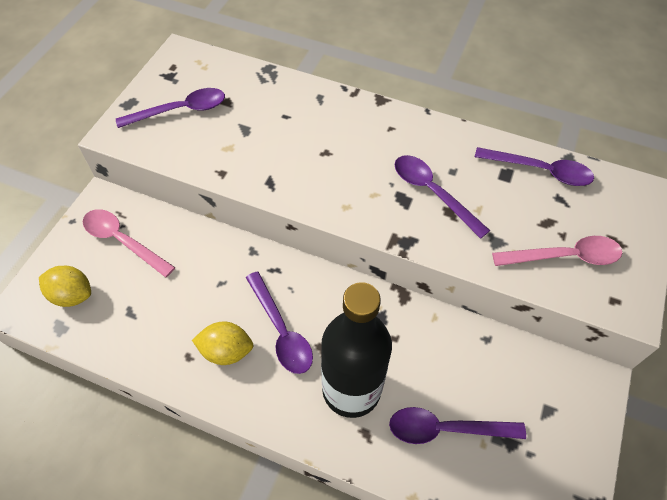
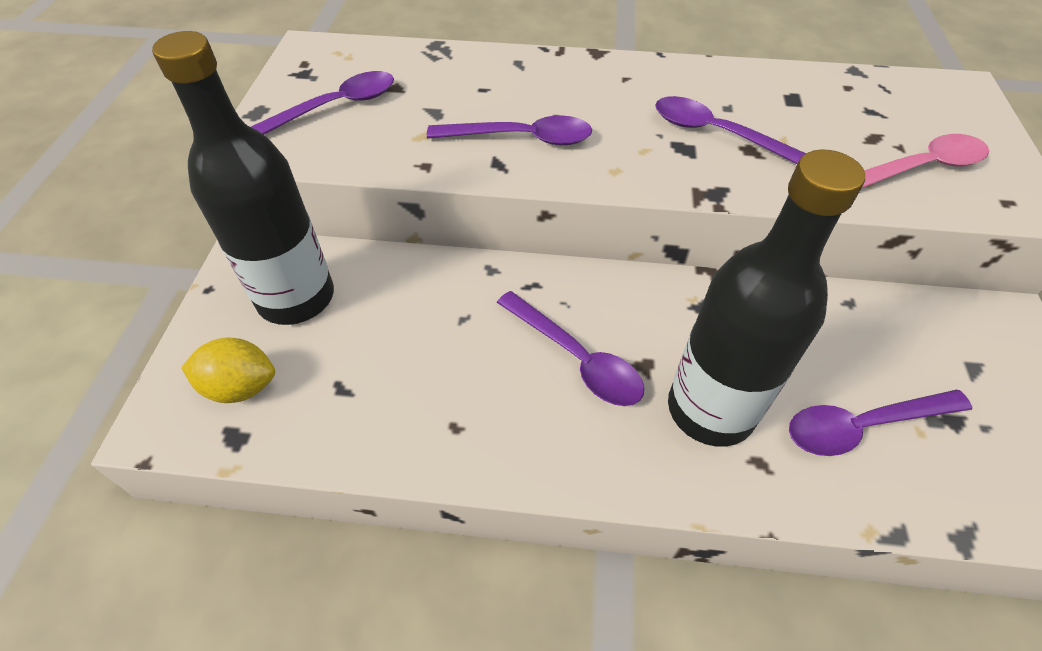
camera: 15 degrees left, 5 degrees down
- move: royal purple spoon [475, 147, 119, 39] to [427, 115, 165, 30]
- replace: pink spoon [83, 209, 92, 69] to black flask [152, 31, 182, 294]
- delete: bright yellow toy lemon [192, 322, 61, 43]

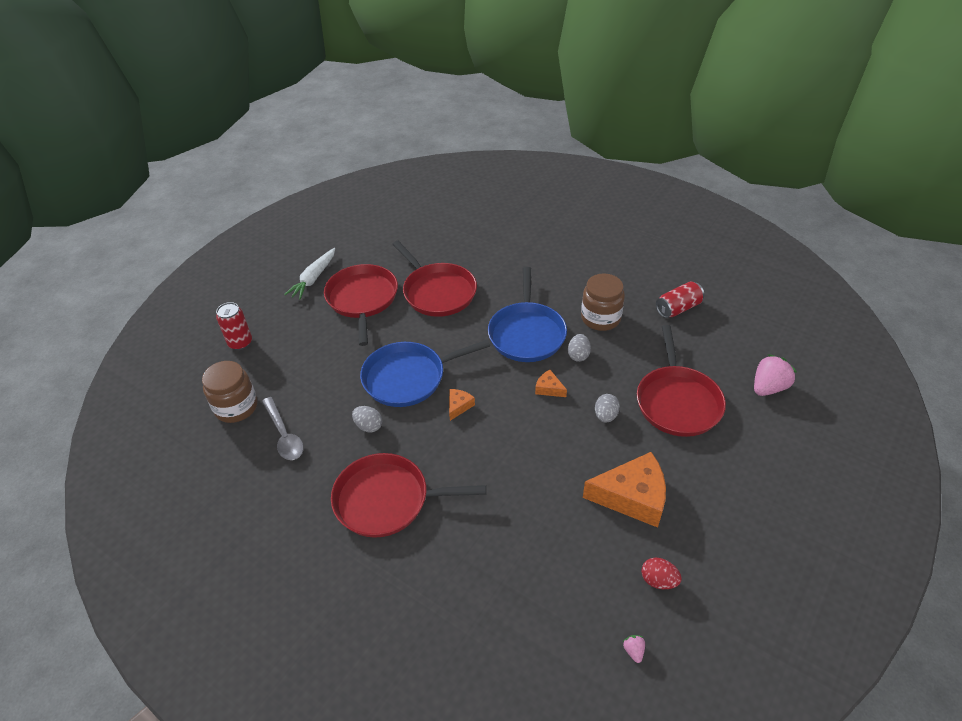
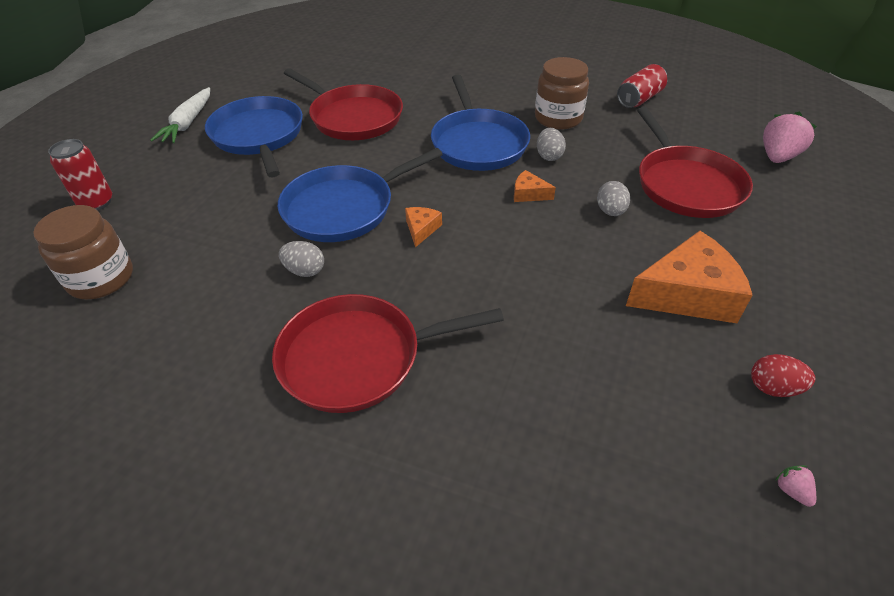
camera: 15 degrees left, 0 degrees up
- recolor: crimson skillet [324, 264, 74, 82] to royal blue skillet [205, 96, 98, 82]
- delete: grey spoon [262, 397, 42, 63]

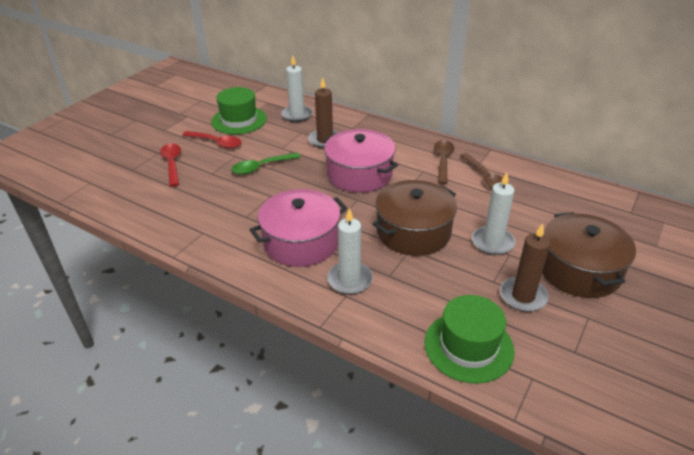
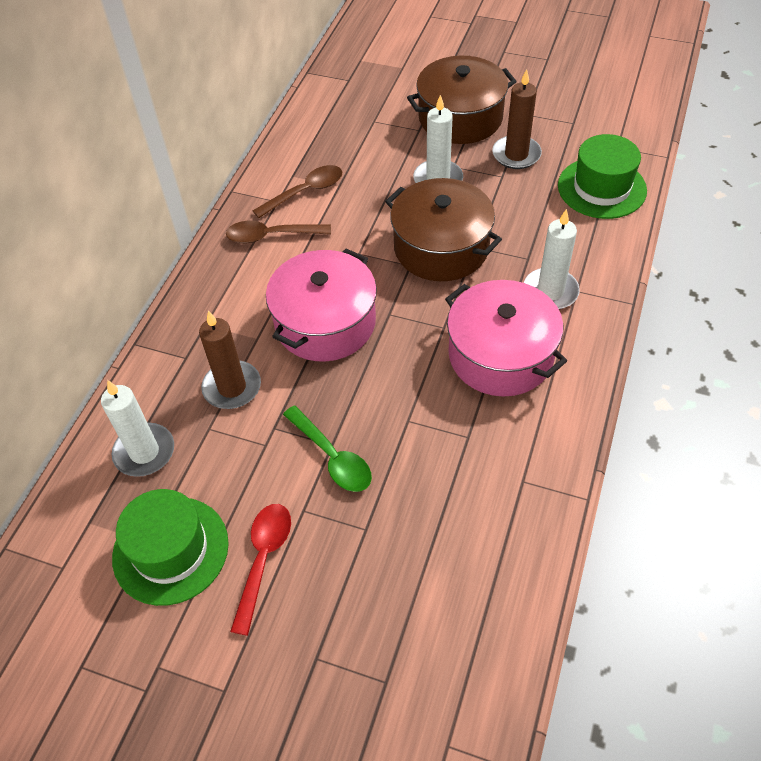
camera: 100 degrees left, 15 degrees up
- delete: crimson spoon [160, 143, 21, 44]

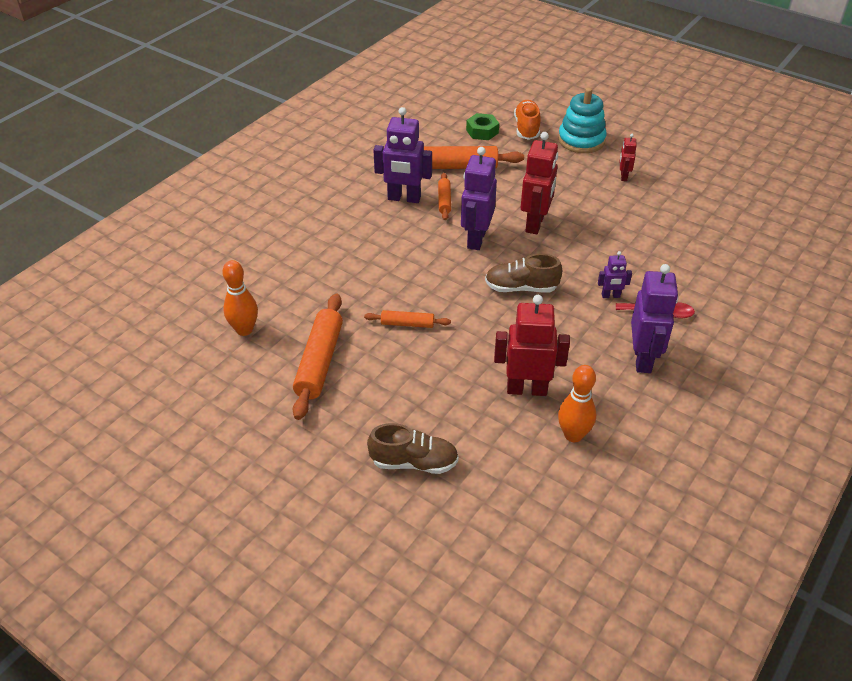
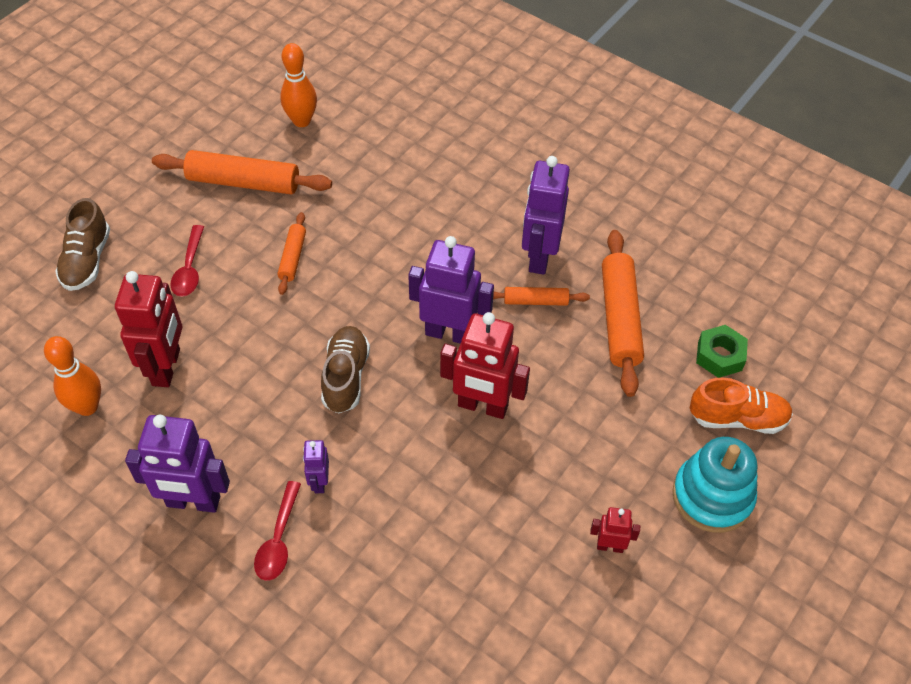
camera: 90 degrees right, 10 degrees up
- insert: crimson spoon [170, 225, 34, 72]

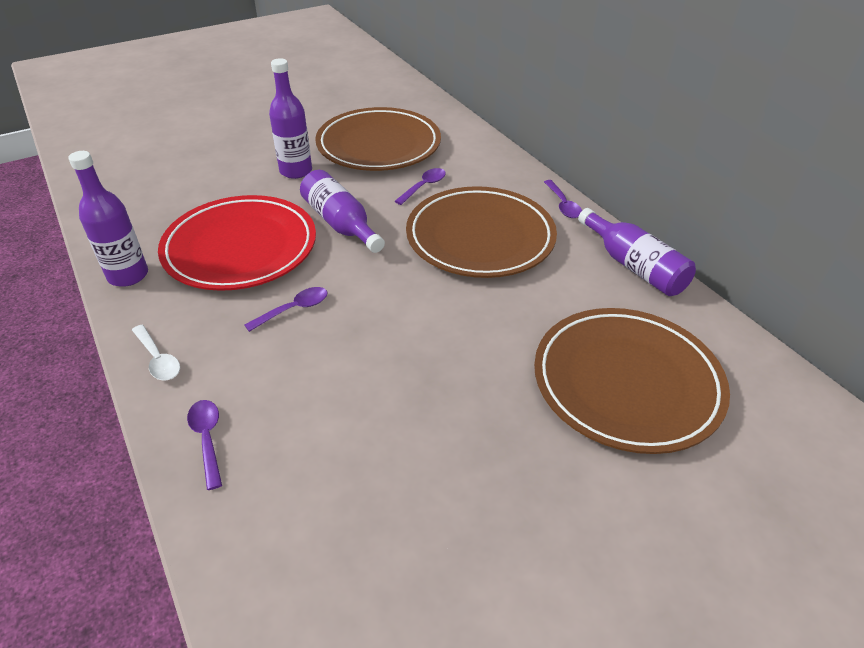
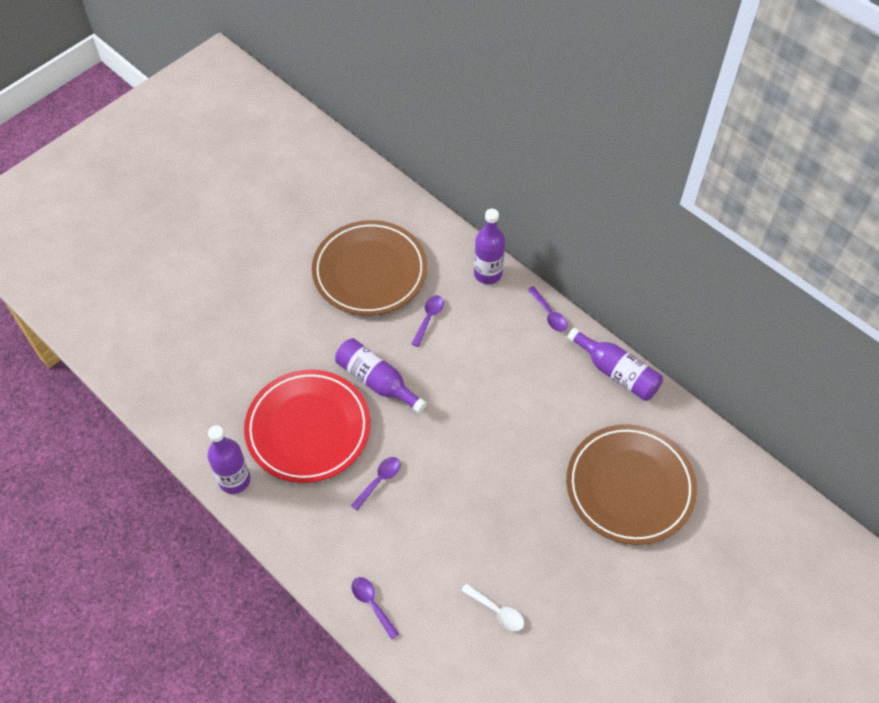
camera: 15 degrees left, 15 degrees up
- move: royal purple flask [269, 58, 43, 121] to [474, 209, 31, 75]
- delete: dark brown dinner plate [406, 186, 151, 92]
- move: white spoon [132, 325, 48, 56] to [461, 583, 63, 48]

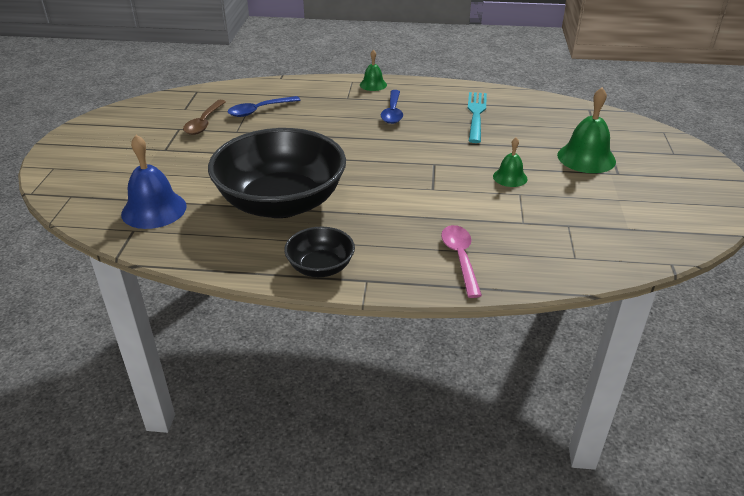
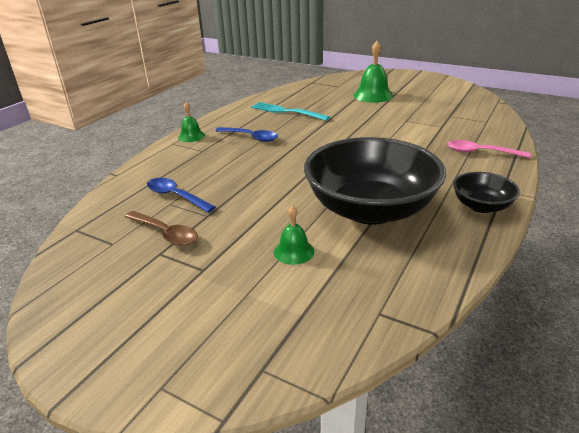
camera: 65 degrees left, 5 degrees down
- rotate: royal blue spoon [227, 96, 73, 21] = [147, 178, 69, 35] 135 degrees clockwise
- delete: royal blue hand bell [121, 135, 66, 94]
- move: leaf-green hand bell [493, 138, 34, 49] to [274, 205, 40, 60]

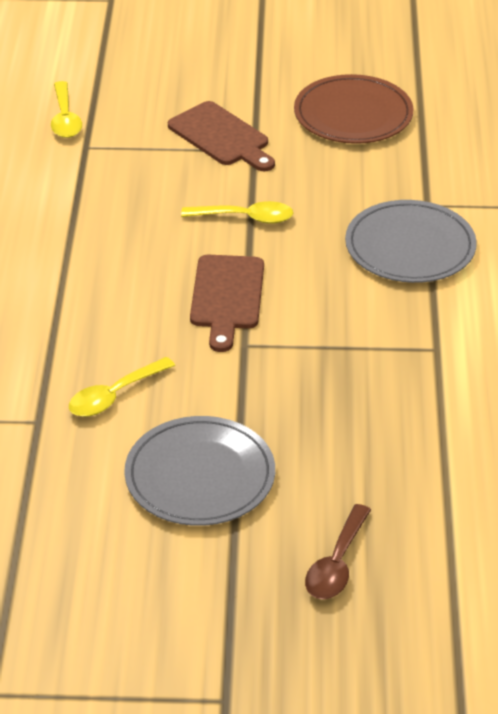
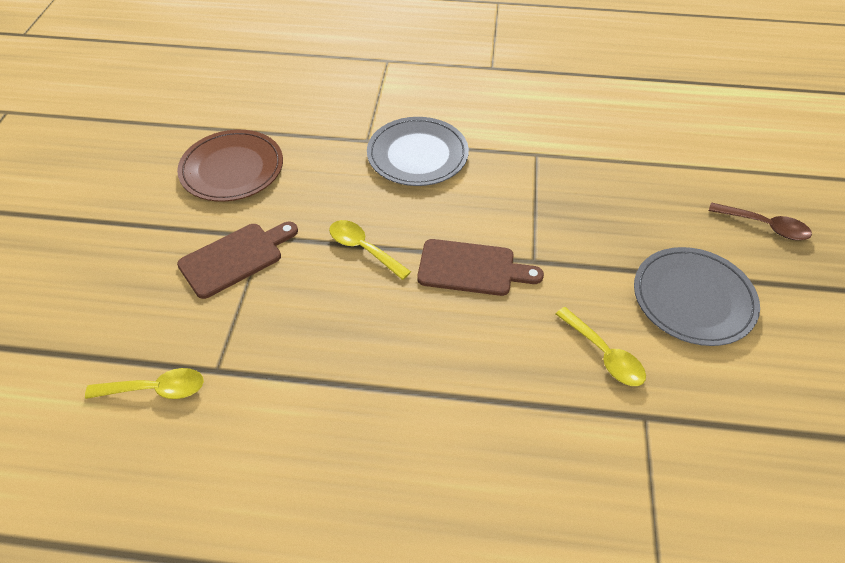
camera: 85 degrees left, 10 degrees up
- rotate: bright yellow spoon [181, 201, 112, 23] = [329, 220, 82, 60] 60 degrees counterclockwise

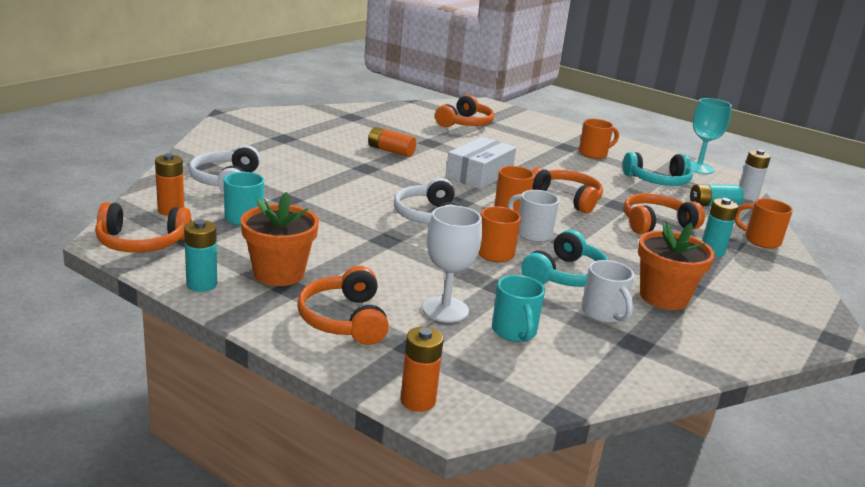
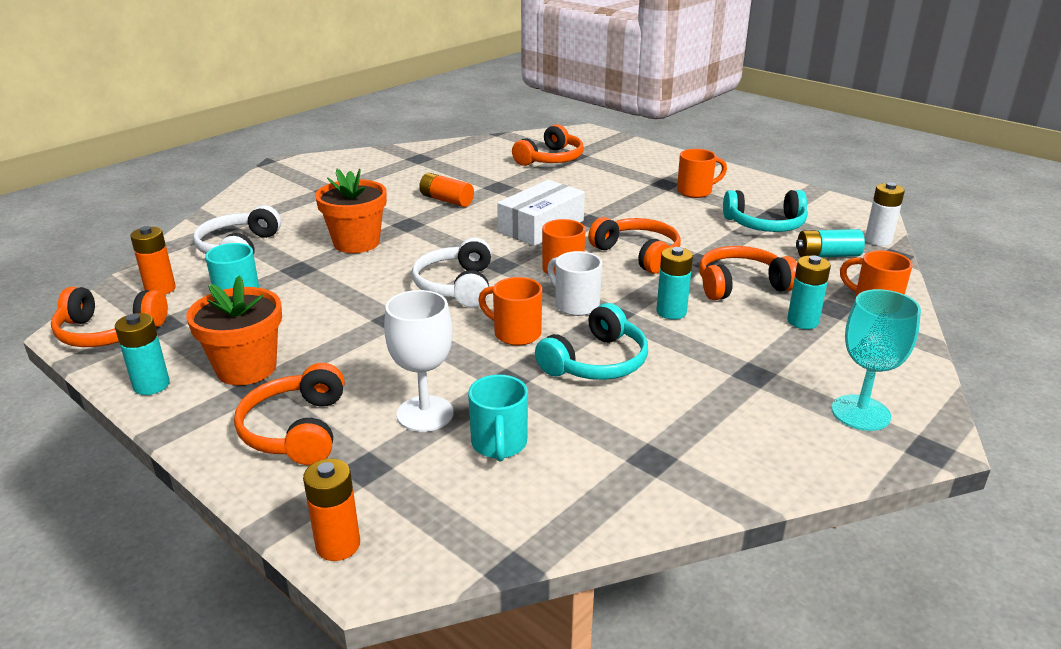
camera: 10 degrees right, 5 degrees up
- move: teal chalice [690, 98, 42, 76] to [832, 289, 89, 142]
- move: orange-coloured potted plant [638, 222, 77, 88] to [315, 169, 72, 84]
- delete: white coffee mug [581, 260, 53, 63]
- insert: teal power cell [656, 247, 37, 73]

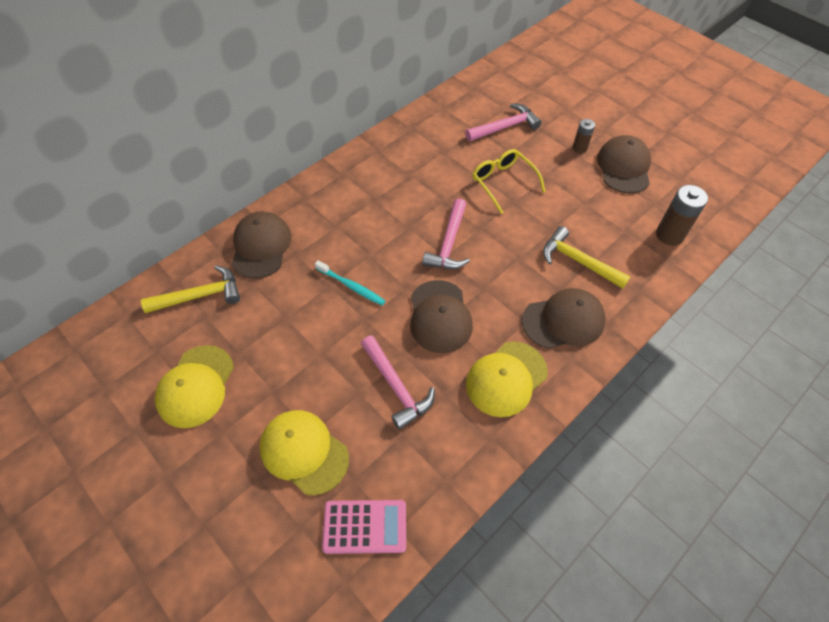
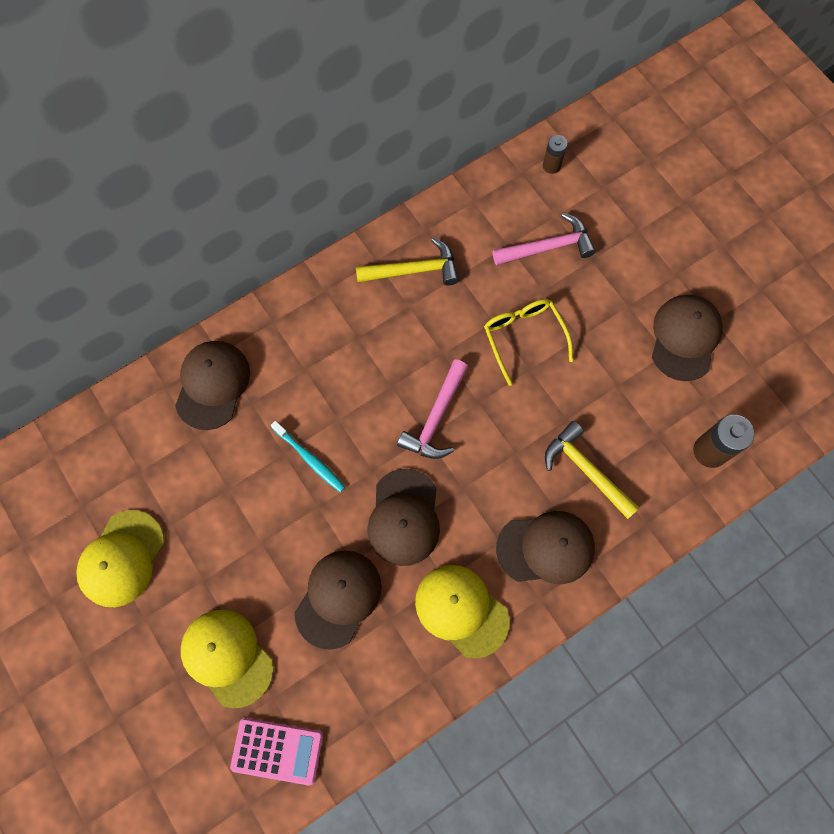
camera: 10 degrees right, 15 degrees up
- move: dark brown power cell [573, 119, 22, 34] to [543, 135, 24, 39]
- move: bright yellow carpenter's hammer [141, 265, 99, 48] to [356, 238, 103, 48]
- replace: pink carpenter's hammer [361, 335, 74, 95] to dark brown baseball cap [295, 551, 87, 99]
- rotate: bright yellow baseball cap [466, 341, 82, 76] = [415, 565, 95, 93] 75 degrees clockwise

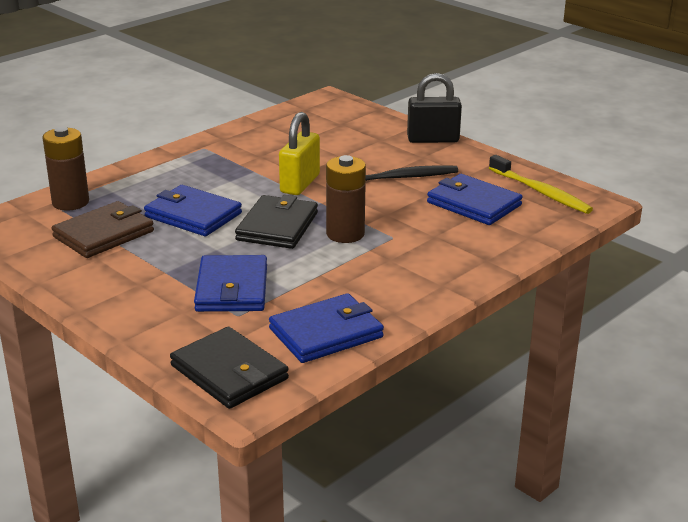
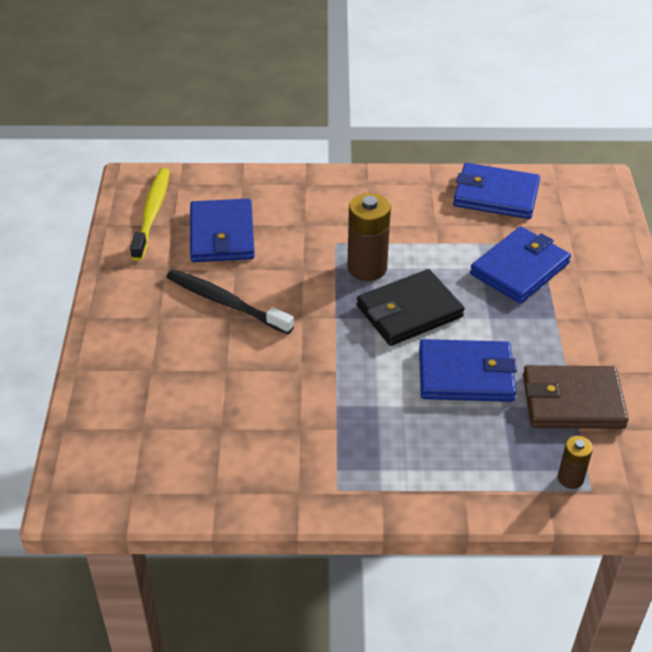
camera: 135 degrees left, 15 degrees up
- delete: black lock [407, 73, 55, 70]
- delete: bright yellow lock [279, 112, 41, 83]
- resize: dark brown power cell [42, 127, 47, 84] = [558, 436, 35, 53] x0.55
- rotate: royal blue wallet [144, 185, 98, 51] = [419, 339, 98, 63] 75 degrees counterclockwise
- delete: black wallet [170, 326, 119, 83]

